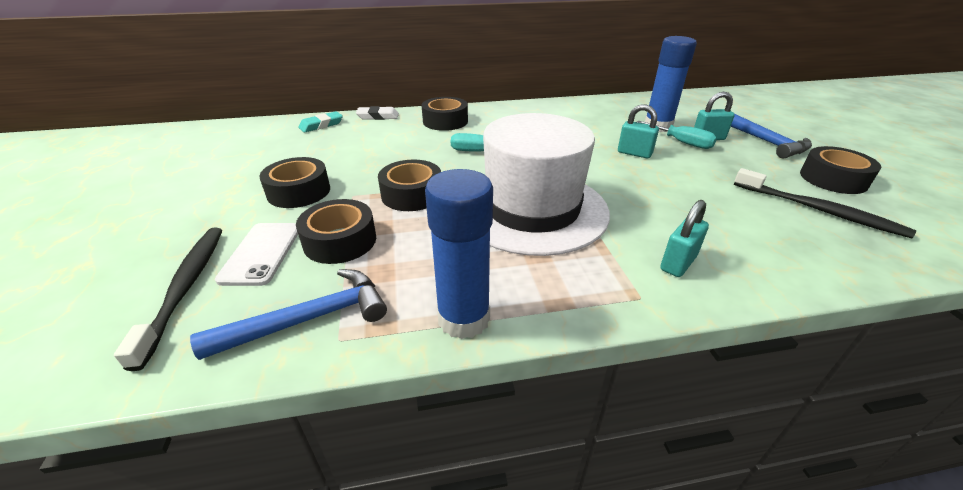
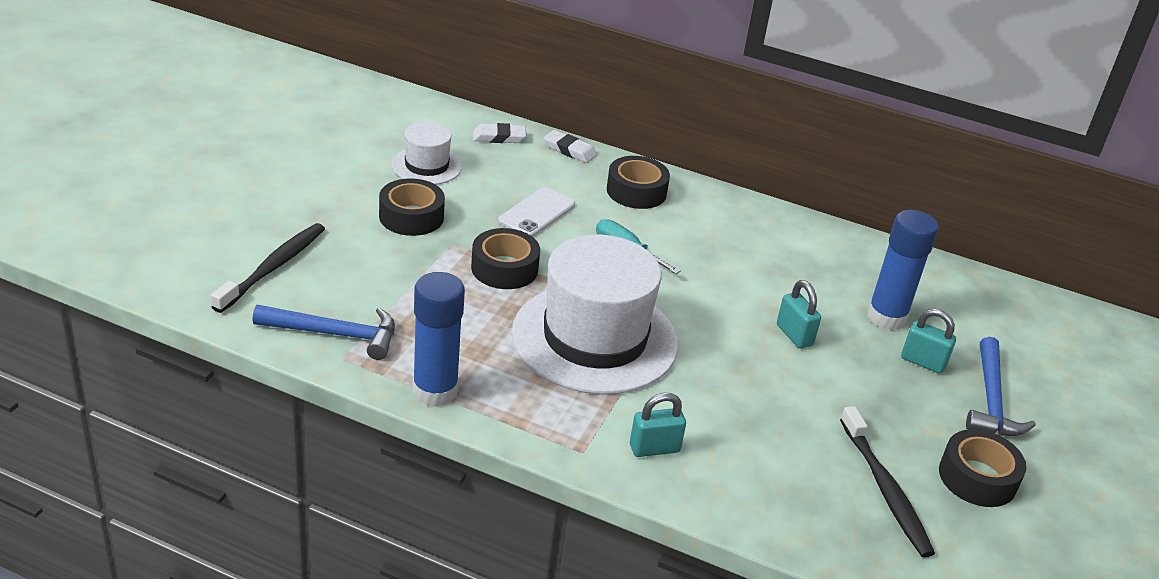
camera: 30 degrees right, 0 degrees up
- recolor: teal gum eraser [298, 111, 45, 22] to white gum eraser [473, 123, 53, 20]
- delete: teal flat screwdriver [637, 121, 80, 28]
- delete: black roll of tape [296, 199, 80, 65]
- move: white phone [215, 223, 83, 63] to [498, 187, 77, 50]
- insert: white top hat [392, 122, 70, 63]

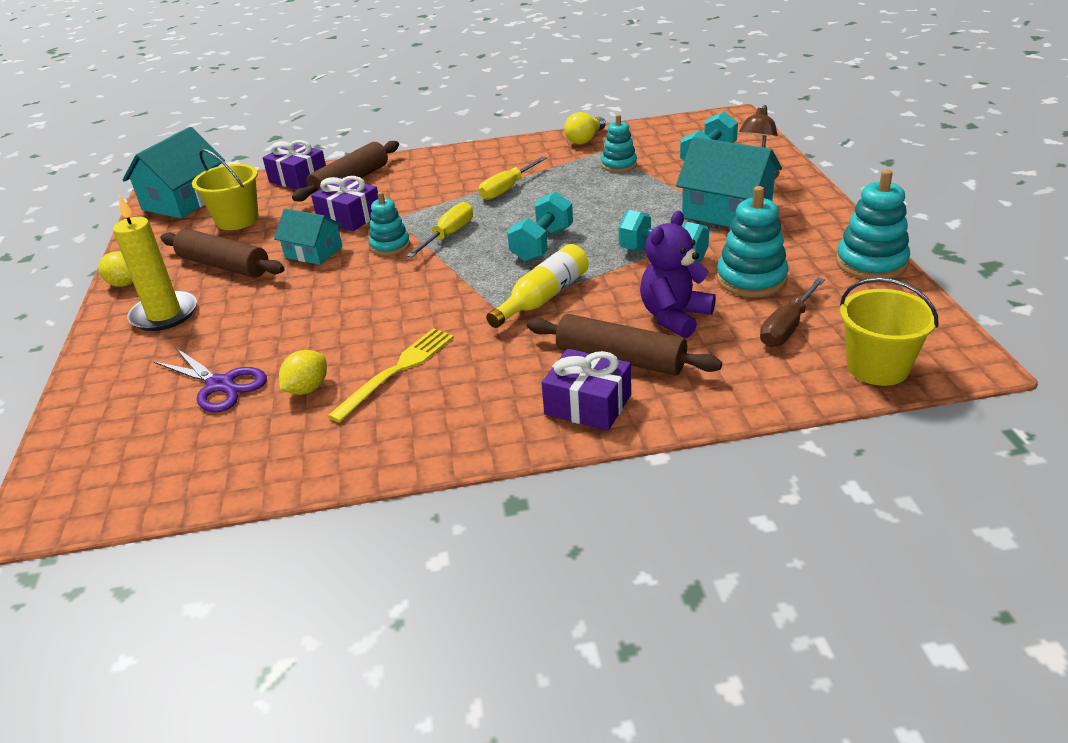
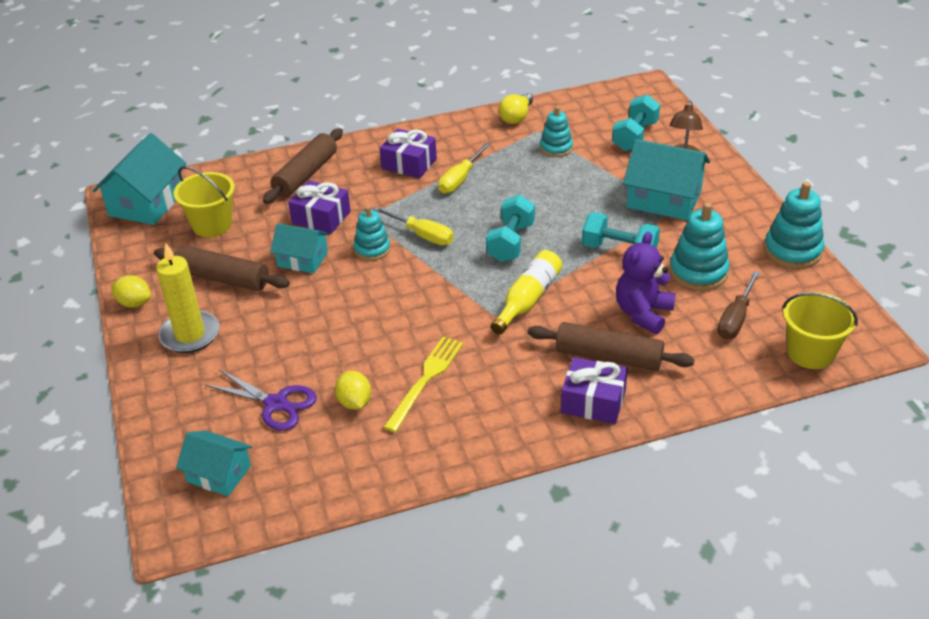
camera: 10 degrees left, 5 degrees up
- move: royal purple wrapped gift [263, 140, 63, 50] to [380, 129, 57, 49]
- rotate: bright yellow flat screwdriver [406, 202, 67, 56] = [373, 206, 81, 39] 105 degrees clockwise
- rotate: bright yellow toy lemon [279, 350, 48, 45] = [335, 371, 36, 39] 45 degrees counterclockwise
- insert: teal house [176, 431, 76, 65]

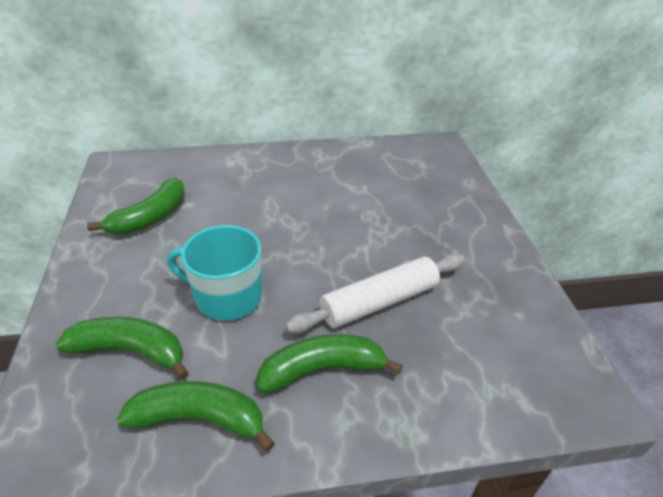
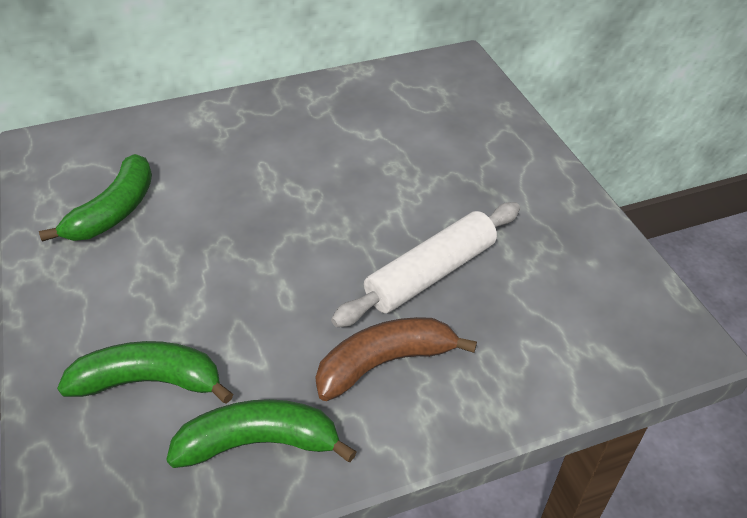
camera: 10 degrees left, 5 degrees up
- delete: teal coffee mug [167, 225, 95, 96]
- recolor: leaf-green banana [257, 334, 146, 60] to dark brown banana [315, 317, 162, 84]

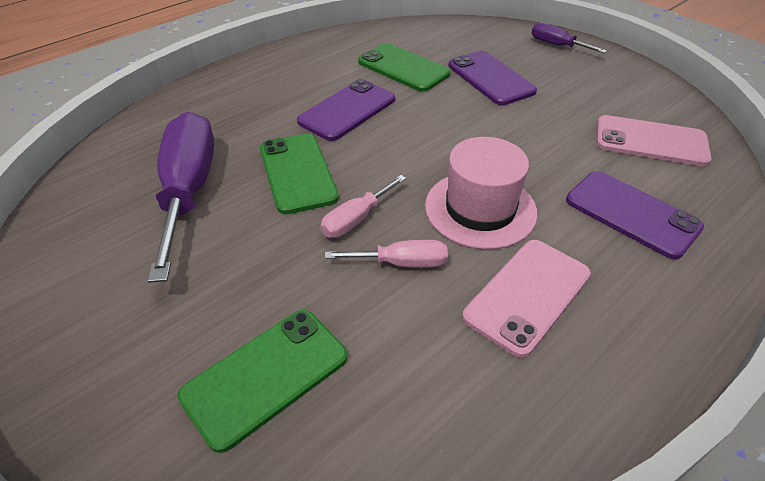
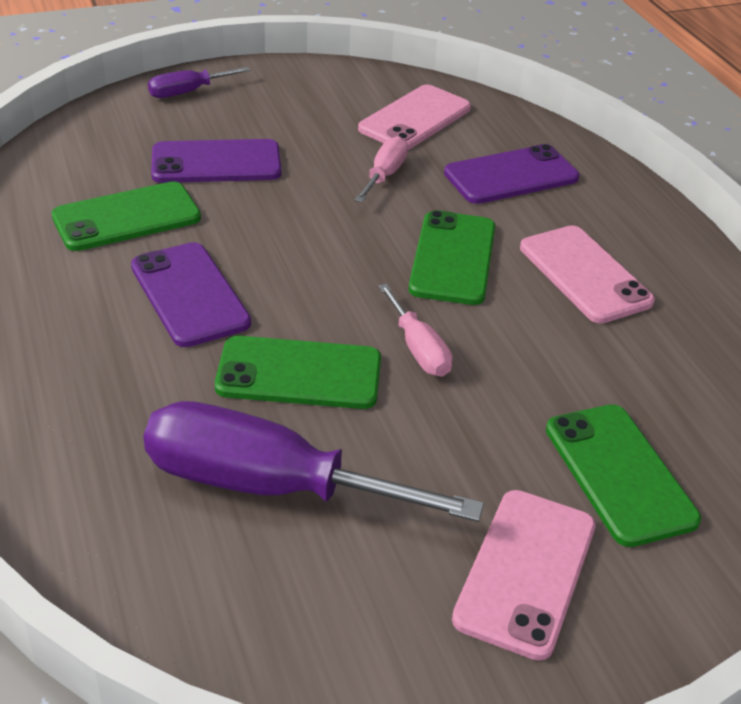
camera: 70 degrees left, 5 degrees down
- replace: pink top hat [425, 137, 112, 112] to leaf-green phone [408, 210, 87, 95]
- move: pink flat screwdriver [325, 240, 123, 28] to [355, 136, 53, 66]
- insert: pink phone [452, 490, 144, 171]

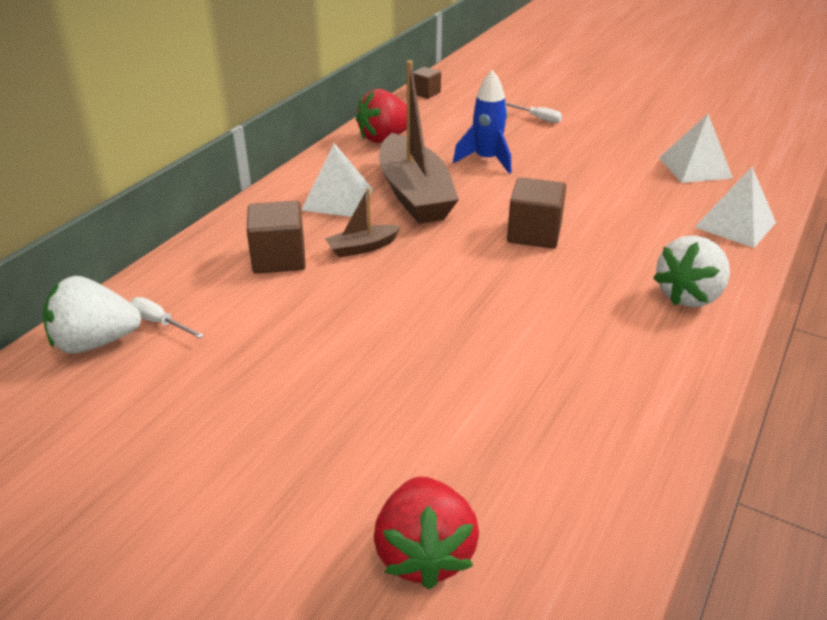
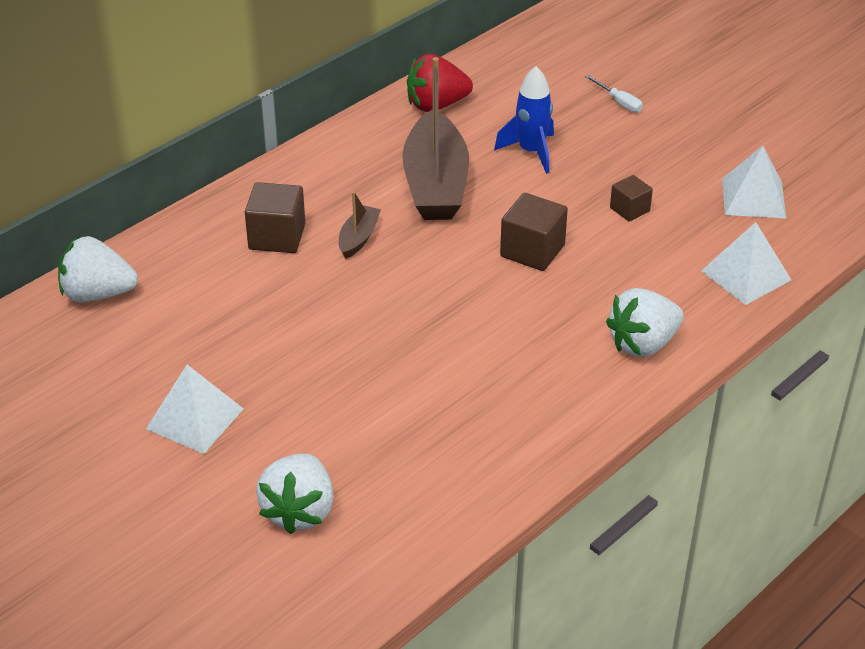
camera: 15 degrees right, 5 degrees up
- move: dark brown block [413, 67, 28, 32] to [610, 175, 43, 46]
- move: white pyramid shape [301, 143, 72, 74] to [146, 365, 98, 89]
- rotate: dark brown boat [325, 188, 76, 70] = [339, 191, 42, 68] 120 degrees clockwise
- delete: white flat screwdriver [130, 297, 74, 41]
- recolor: crimson berry [374, 477, 105, 113] to white berry [256, 454, 77, 80]

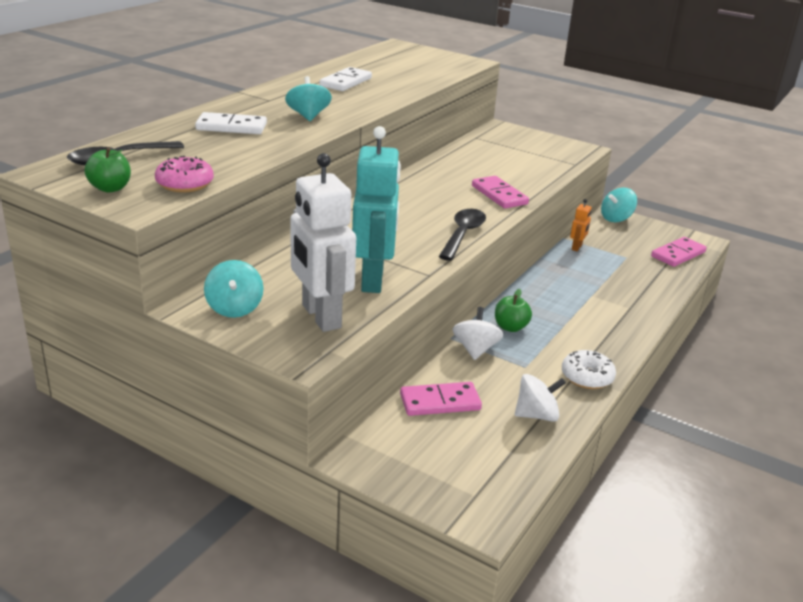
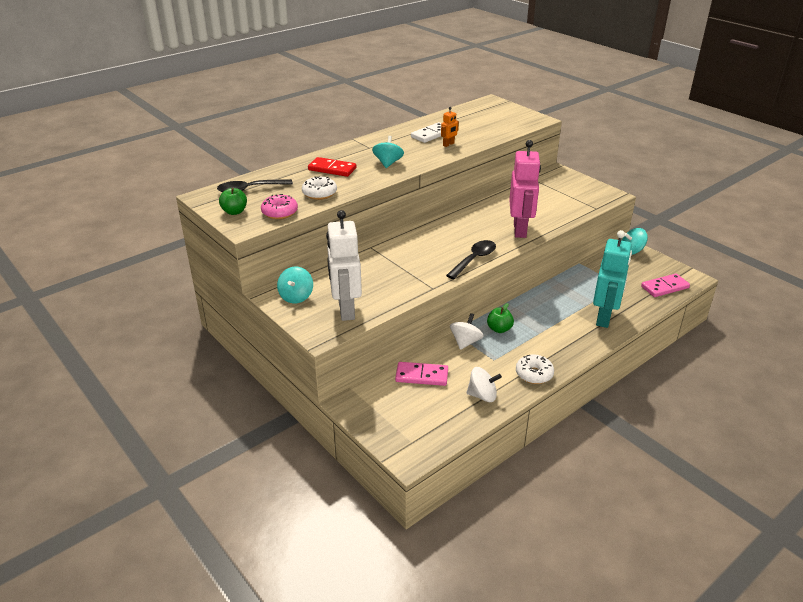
camera: 20 degrees right, 5 degrees up
- recolor: white domino piece [195, 112, 72, 22] to crimson domino piece [308, 157, 48, 20]
- move: teal toy robot [352, 126, 49, 167] to [593, 230, 39, 98]
- replace: pink domino piece [472, 176, 57, 33] to pink toy robot [509, 140, 32, 98]
- move: orange-coloured toy robot [570, 199, 21, 52] to [441, 107, 18, 40]
- insert: white doughnut [302, 176, 35, 24]

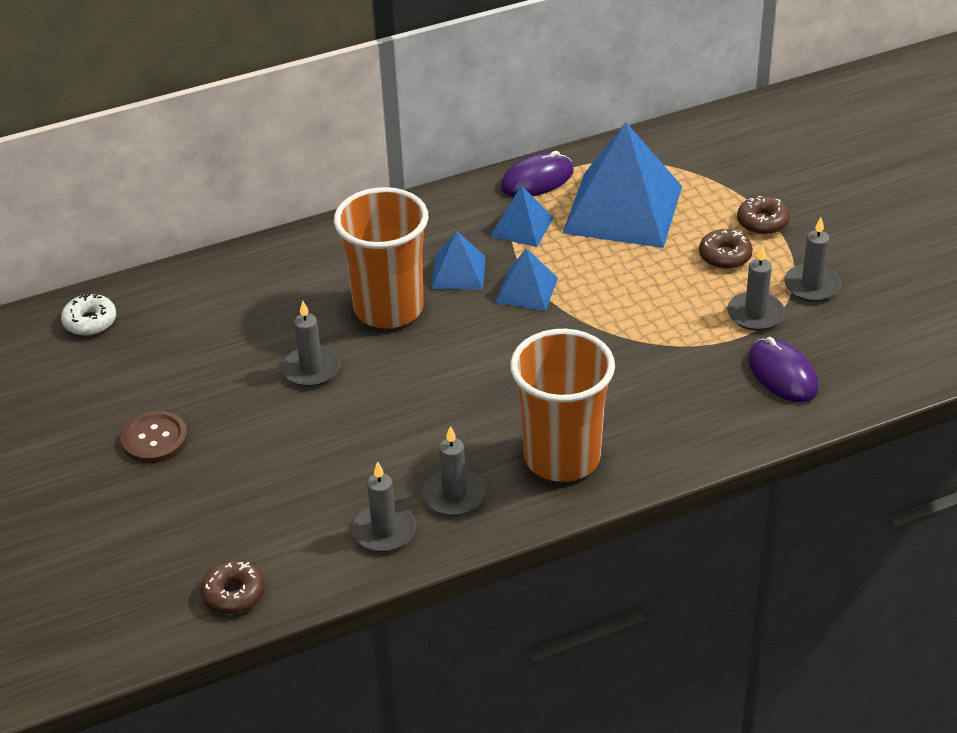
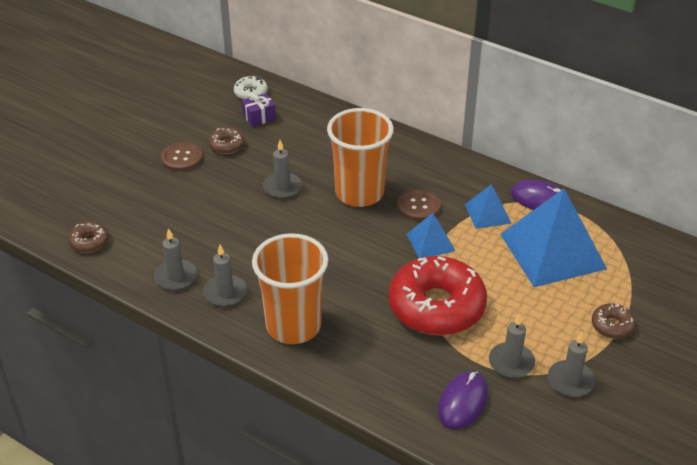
camera: 55 degrees right, 0 degrees up
- move: dark brown doughnut [699, 229, 54, 40] to [208, 127, 37, 27]
- replace: royal blue pyramid shape [432, 231, 54, 59] to dark brown button [397, 189, 44, 32]
- insert: royal purple wrapped gift [242, 93, 34, 34]
- insert: crimson doughnut [389, 256, 98, 80]

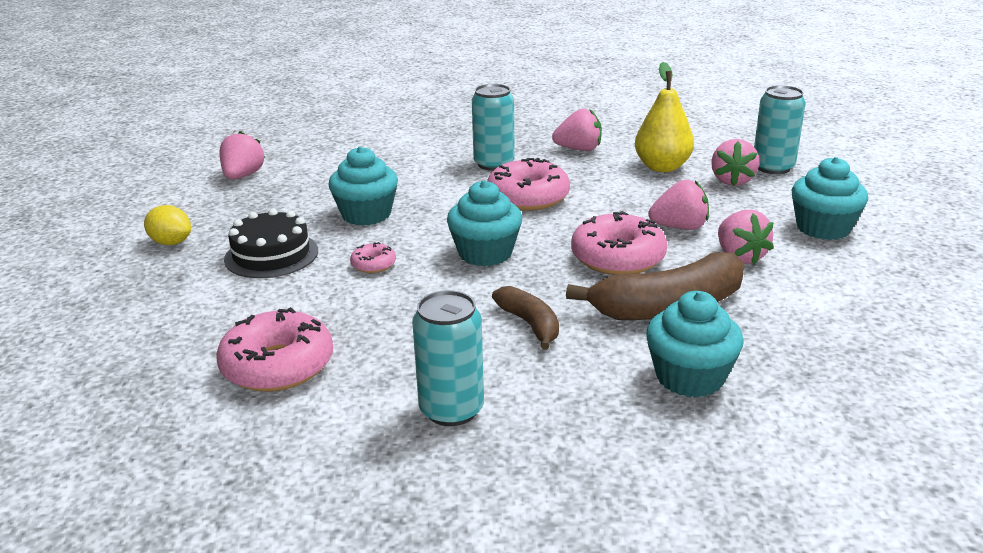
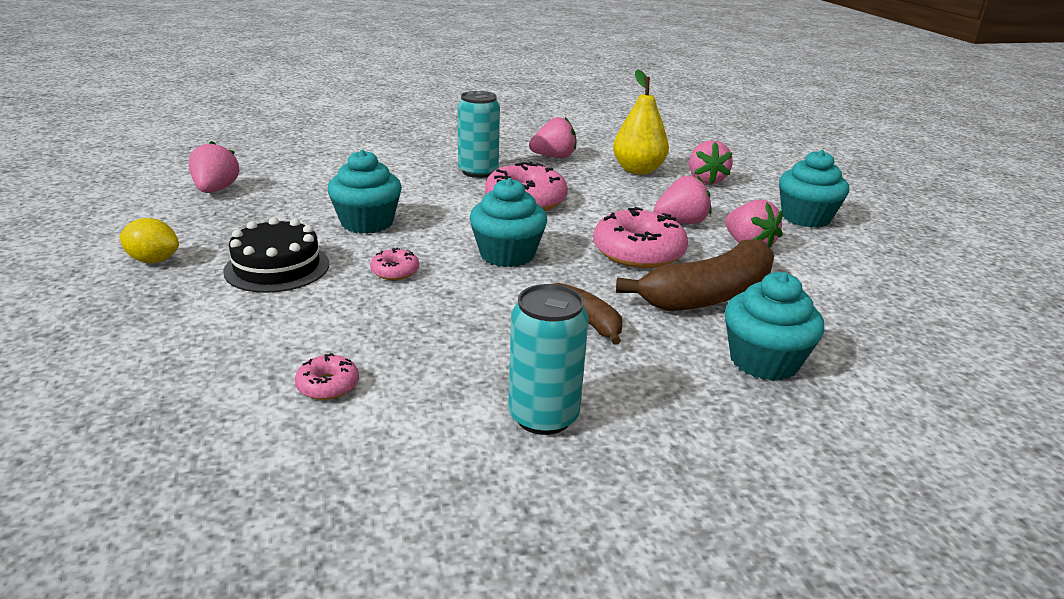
camera: 15 degrees left, 0 degrees up
- delete: teal tin [754, 85, 52, 89]
- resize: pink doughnut [216, 307, 117, 85] = [295, 353, 64, 47] x0.48

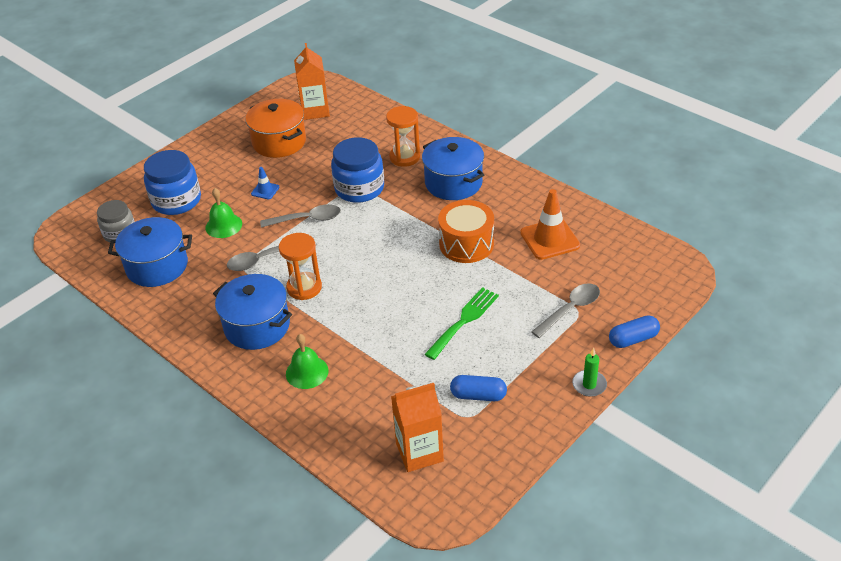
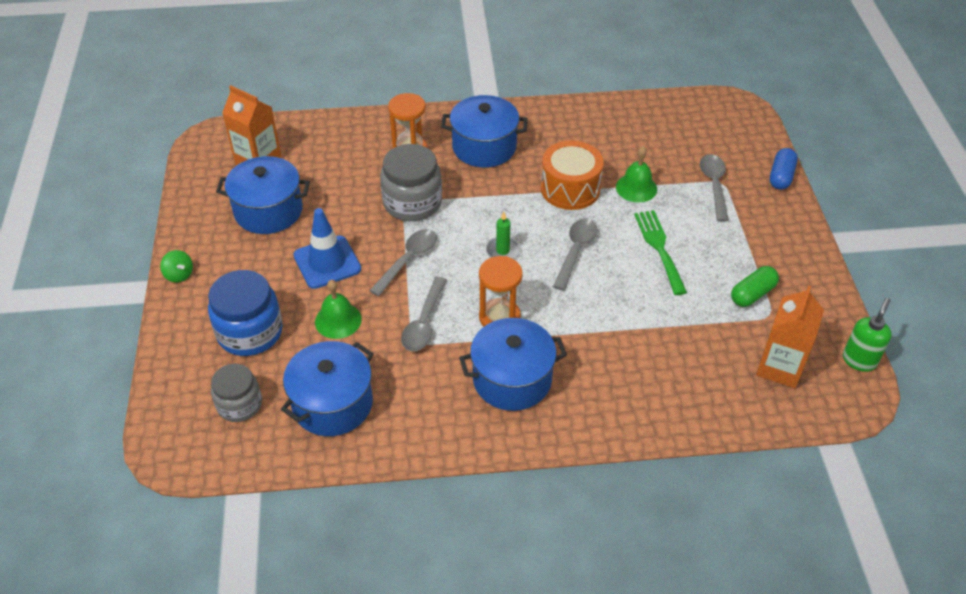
camera: 50 degrees left, 5 degrees up
- recolor: orange-coloured pot [245, 99, 61, 59] to royal blue pot [216, 156, 94, 78]
- recolor: royal blue jar [331, 137, 53, 66] to grey jar [380, 144, 62, 77]
- resize: royal blue road cone [251, 167, 29, 32] = [293, 208, 68, 81] x1.98
- delete: orange-coloured road cone [520, 189, 60, 71]
- move: leaf-green hand bell [286, 334, 43, 55] to [616, 146, 41, 56]
- move: leaf-green wax candle [572, 348, 35, 49] to [486, 212, 34, 47]
- recolor: royal blue pill shape [450, 375, 57, 26] to leaf-green pill shape [731, 266, 48, 41]
- insert: grey spoon [553, 219, 45, 72]
- insert: leaf-green toy top [160, 250, 33, 33]
- insert: leaf-green soap pump [843, 298, 49, 74]

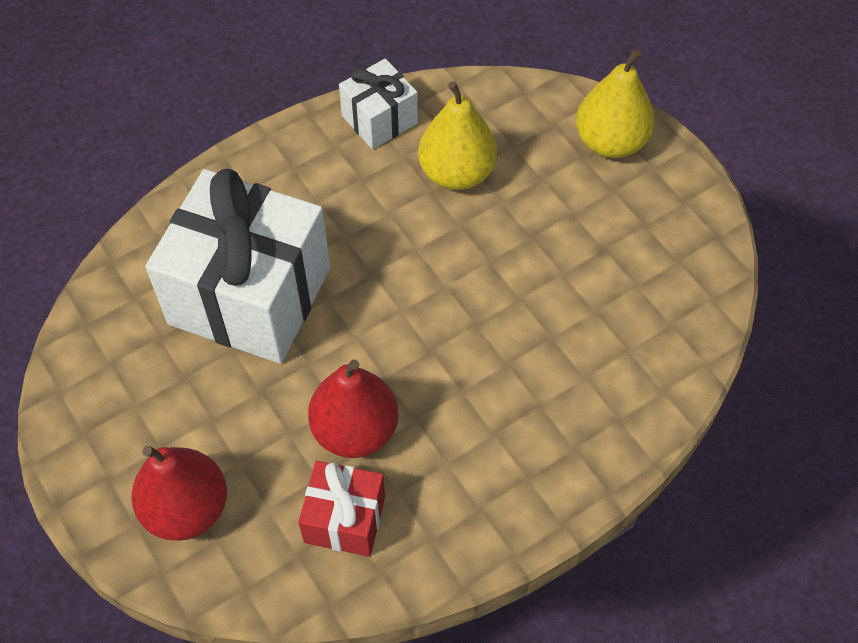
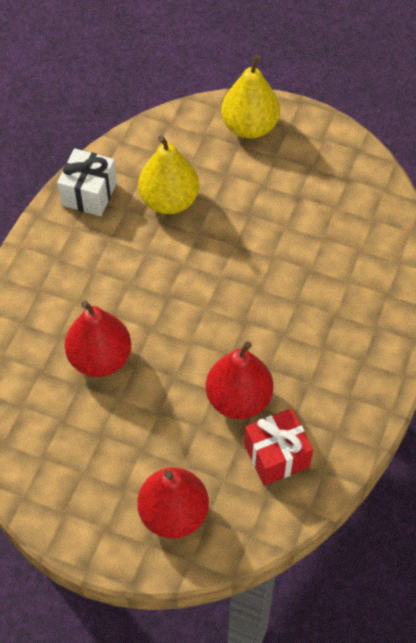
camera: 35 degrees left, 0 degrees up
- replace: white wrapped gift [145, 168, 185, 196] to crimson toy pear [65, 300, 66, 77]

